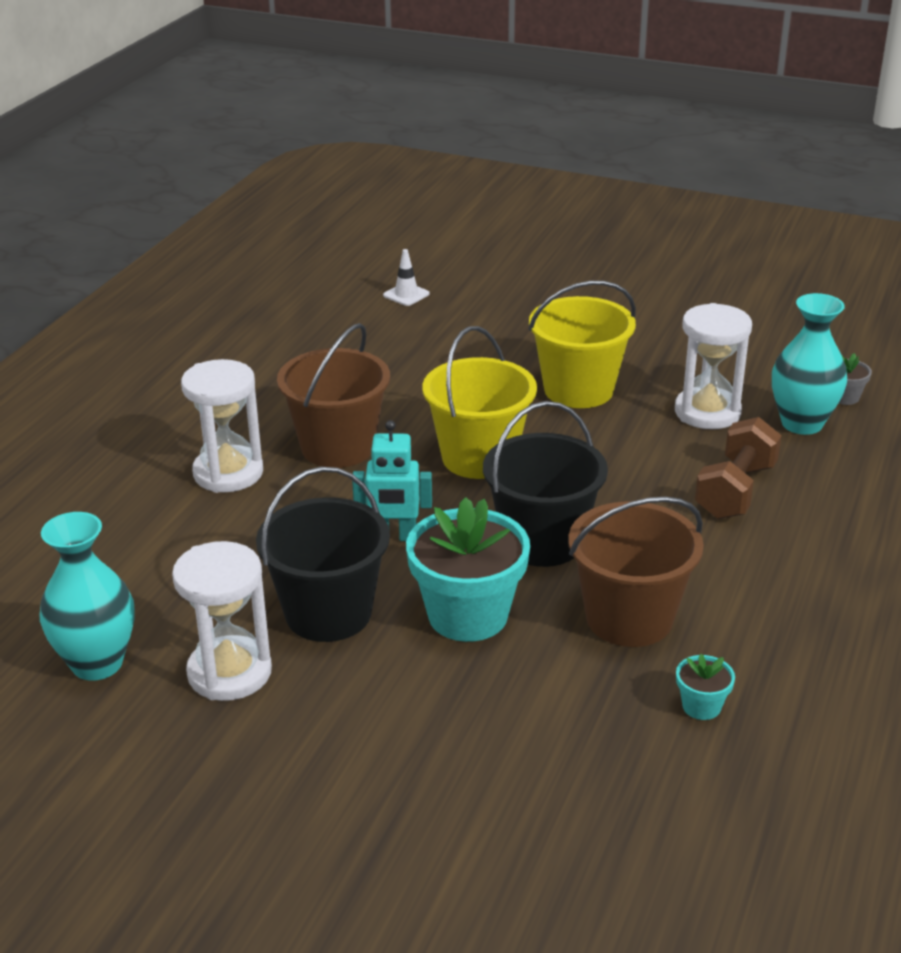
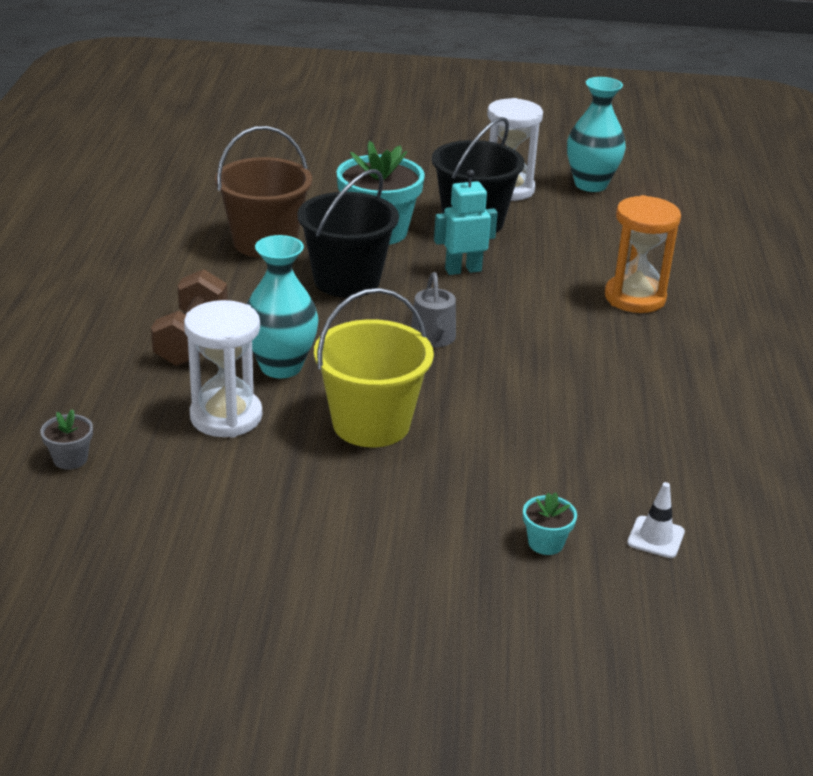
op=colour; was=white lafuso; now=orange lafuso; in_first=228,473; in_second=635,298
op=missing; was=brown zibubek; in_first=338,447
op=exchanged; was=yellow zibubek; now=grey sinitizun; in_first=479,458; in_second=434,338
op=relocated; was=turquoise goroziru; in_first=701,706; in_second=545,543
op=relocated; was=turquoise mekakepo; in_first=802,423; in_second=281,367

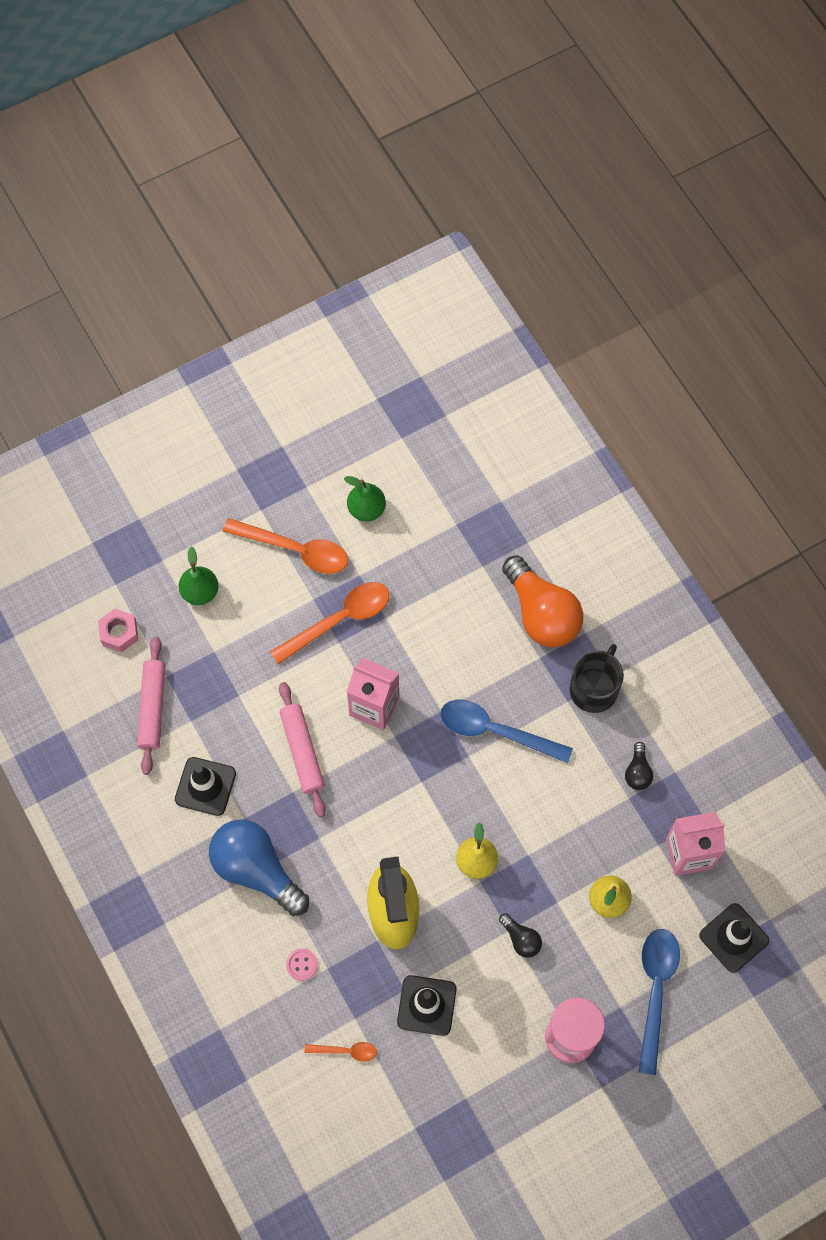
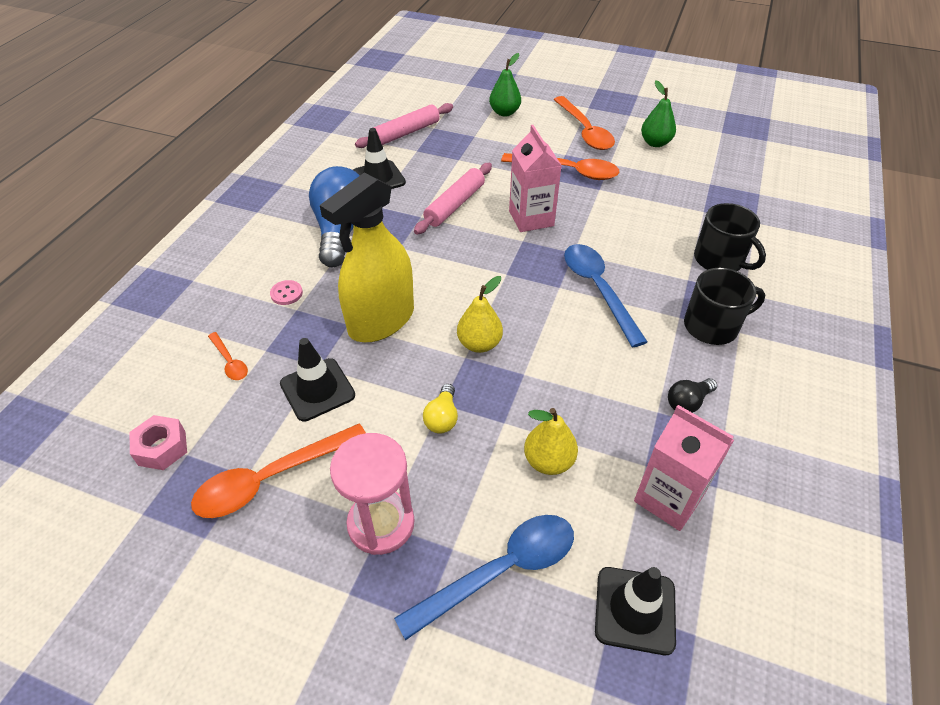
op=relocated; was=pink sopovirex; in_first=119,633; in_second=162,448
op=colour; was=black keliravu; now=yellow keliravu; in_first=521,939; in_second=442,418
op=exchanged; was=orange keliravu; now=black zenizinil; in_first=541,614; in_second=719,260
op=appeared; now=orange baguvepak; in_second=271,478

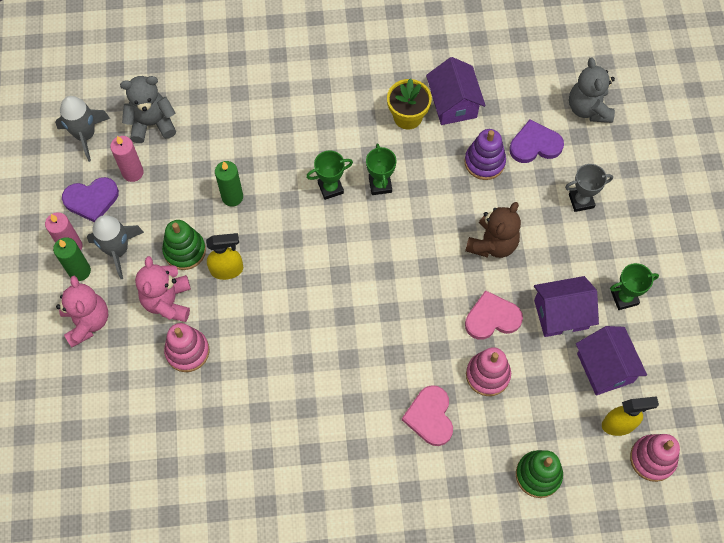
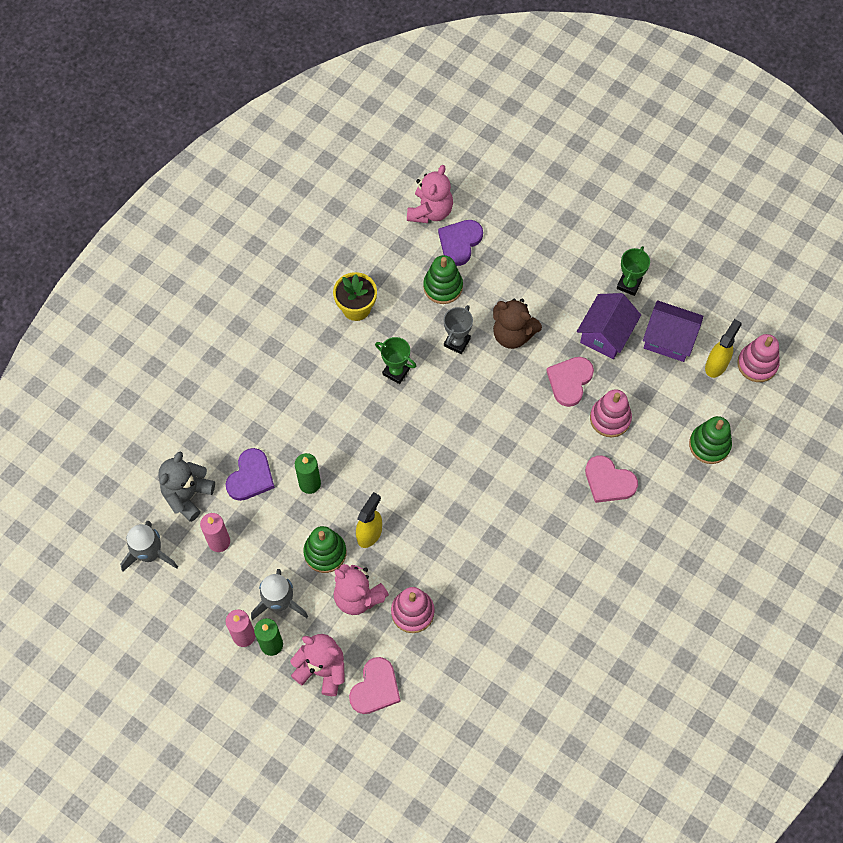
op=relocated; was=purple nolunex; in_first=91,200; in_second=250,477
op=missing; was=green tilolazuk; in_first=330,188
op=missing; was=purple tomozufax; in_first=453,104
op=colour; was=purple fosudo; now=green fosudo; in_first=484,162; in_second=443,287
op=spun; was=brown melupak; in_first=492,244; in_second=513,334; clockwise=135
op=relocated; was=grey tilolazuk; in_first=581,201; in_second=457,342
op=missing; was=grey melupak; in_first=588,108
op=appeared; now=pink nolunex; in_second=375,688
op=appeared; now=pink melupak; in_second=430,211

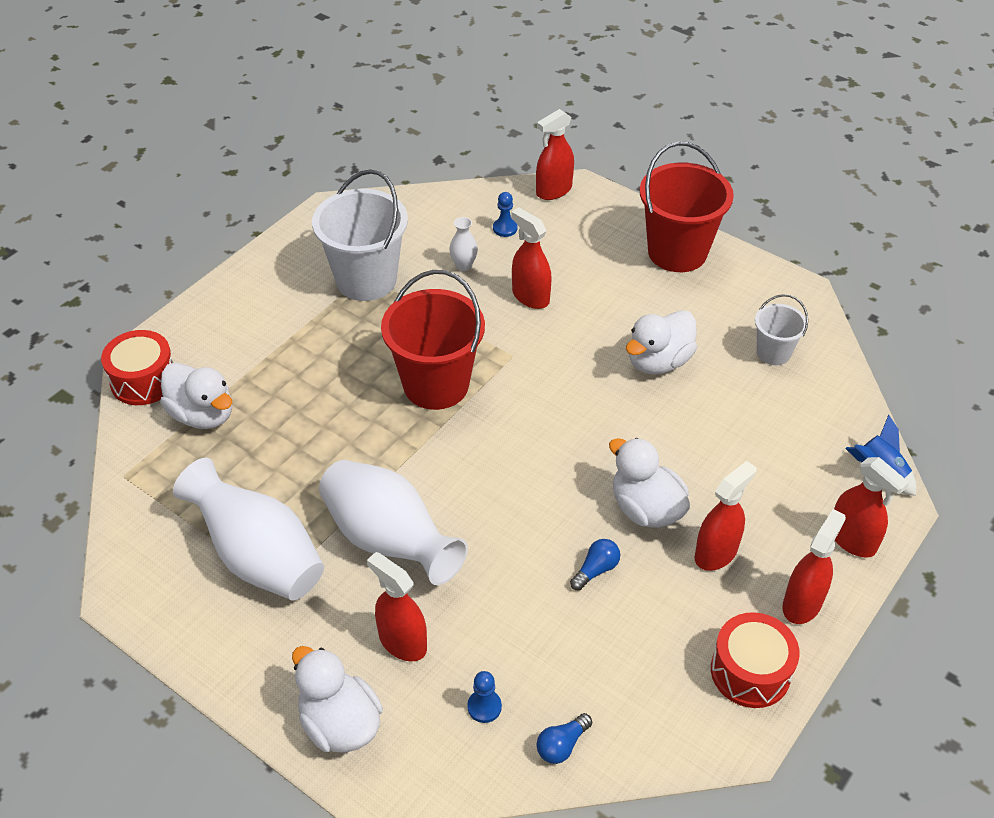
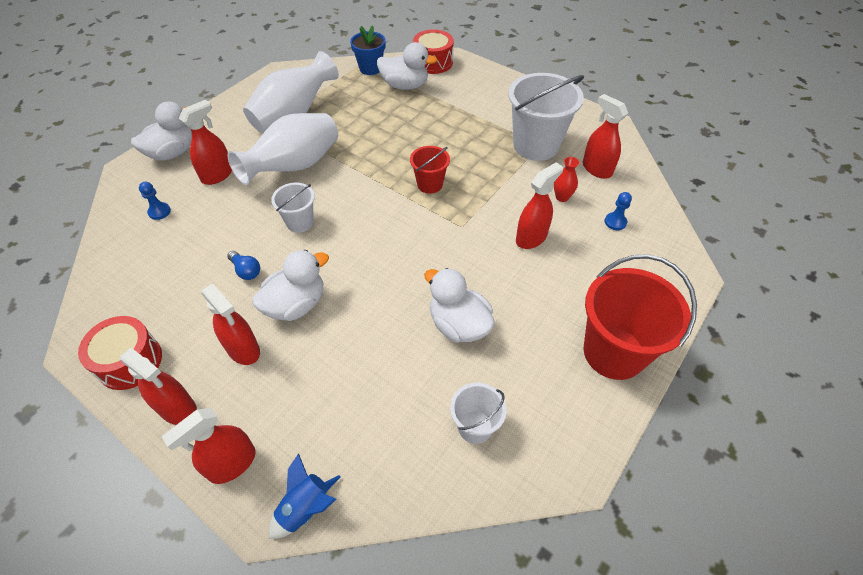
op=spun; was=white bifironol; in_first=203,415; in_second=405,86; clockwise=-120
op=size; was=red zibubek; in_first=436,385; in_second=430,184; ratio=0.53
op=colour; was=white mekakepo; now=red mekakepo; in_first=464,266; in_second=562,197
op=relocated; was=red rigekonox; in_first=553,190; in_second=596,169
op=missing; was=blue keliravu; in_first=562,745
op=appeared; now=white zibubek; in_second=300,222
op=appeared; now=blue goroziru; in_second=370,68

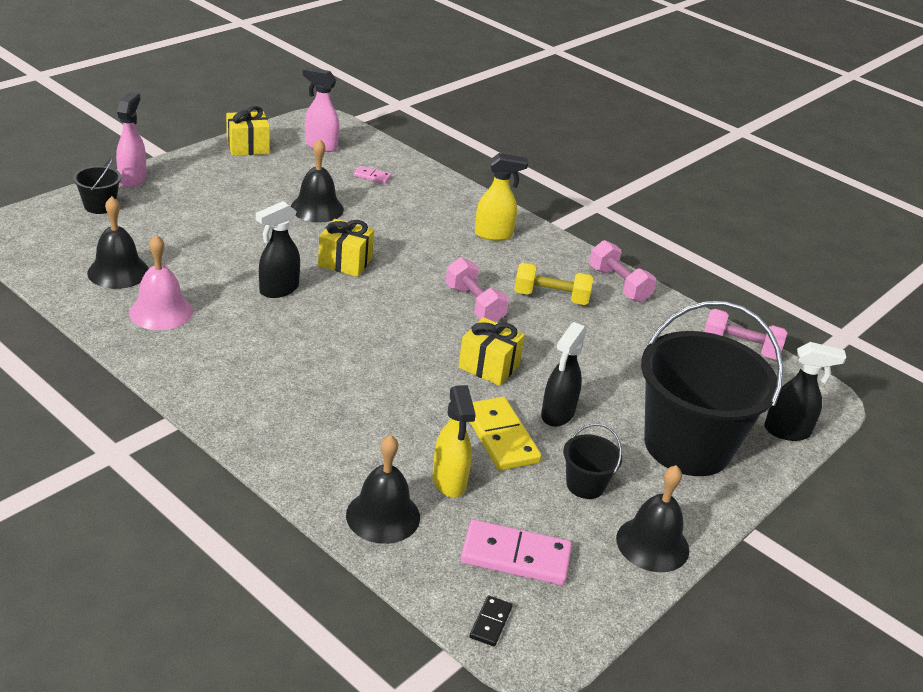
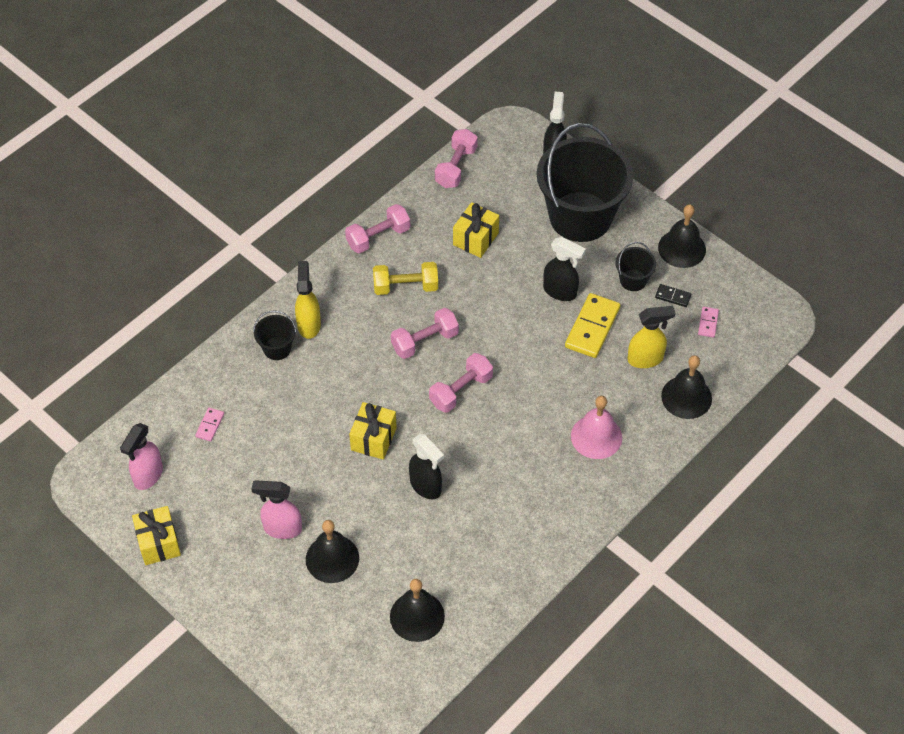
op=relocated; was=black zibubek; in_first=100,206; in_second=277,348
op=relocated; was=pink rigekonox; in_first=133,179; in_second=282,528
op=relocated; was=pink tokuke; in_first=161,311; in_second=596,436
op=relocated; was=black tokuke; in_first=317,208; in_second=332,558
op=relocated; was=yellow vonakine; in_first=489,366; in_second=475,239
op=size; was=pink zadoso; in_first=515,556; in_second=708,323; ratio=0.49
op=spun; was=yellow zadoso; in_first=501,437; in_second=592,327; clockwise=-45
op=relocated; was=black zadoso; in_first=490,622; in_second=673,296
op=spun; was=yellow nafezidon; in_first=551,297; in_second=405,287; clockwise=75
op=appeared; now=pink nafezidon; in_second=461,390

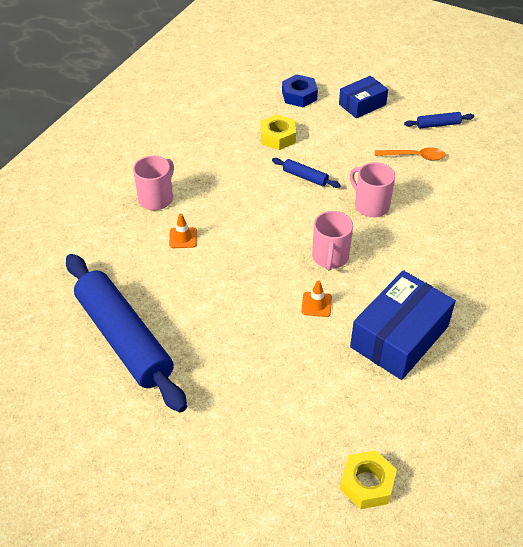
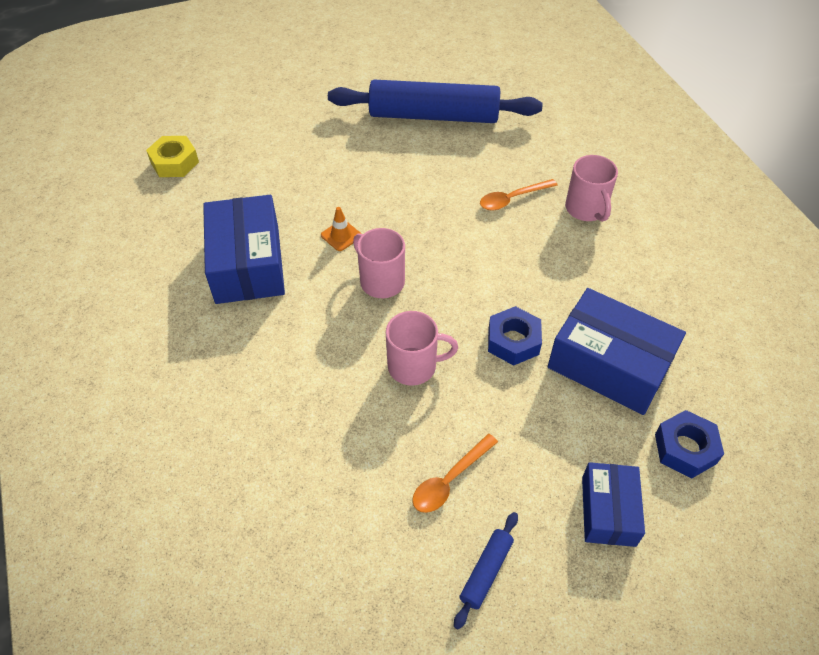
op=exchanged; was=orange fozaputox; now=orange baguvepak; in_first=183,238; in_second=512,199
op=exchanged; was=yellow sopovirex; now=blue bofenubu; in_first=277,137; in_second=609,364
op=exchanged; was=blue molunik; now=blue sopovirex; in_first=305,177; in_second=513,341

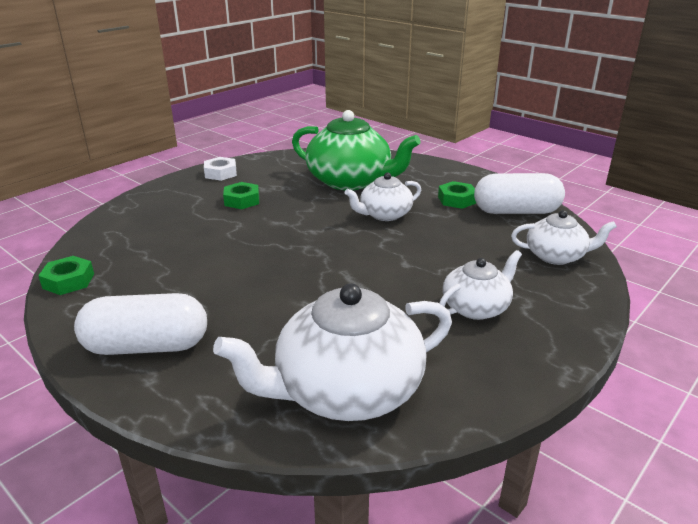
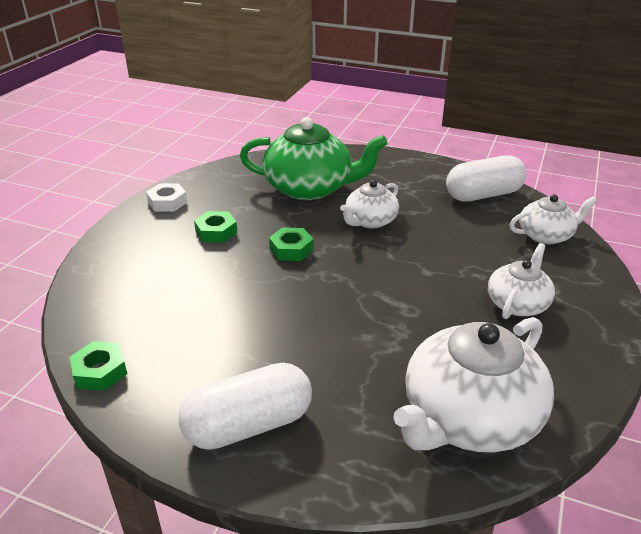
op=relocated; was=green sopovirex; in_first=456,200; in_second=291,249

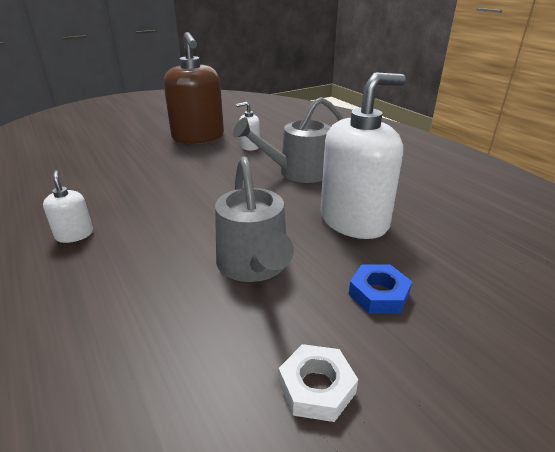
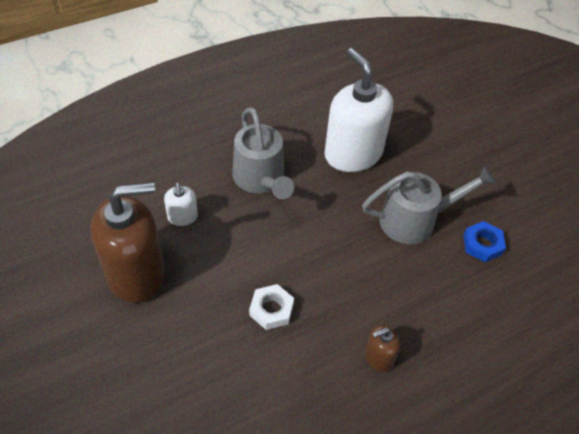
op=colour; was=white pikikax; now=brown pikikax; in_first=74,235; in_second=378,357
op=relocated; was=white sopovirex; in_first=316,387; in_second=271,309
op=relocated; was=blue sopovirex; in_first=378,294; in_second=482,244

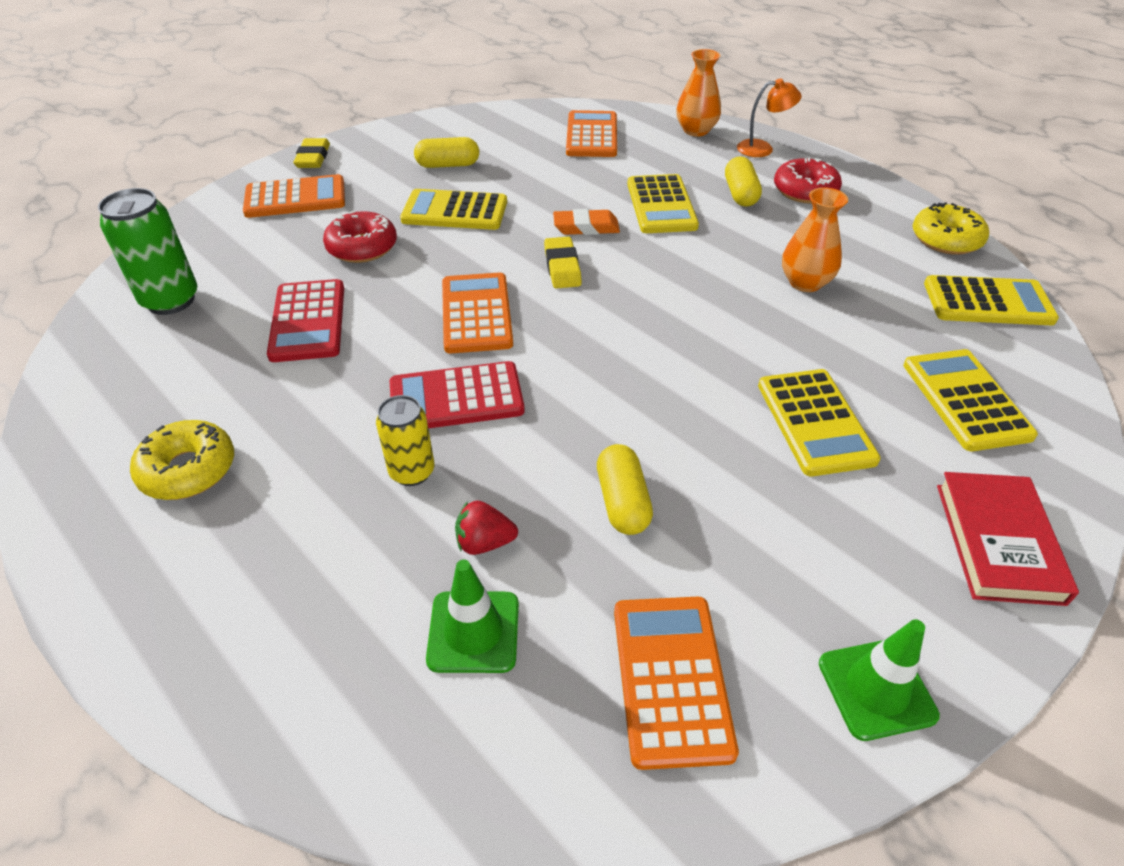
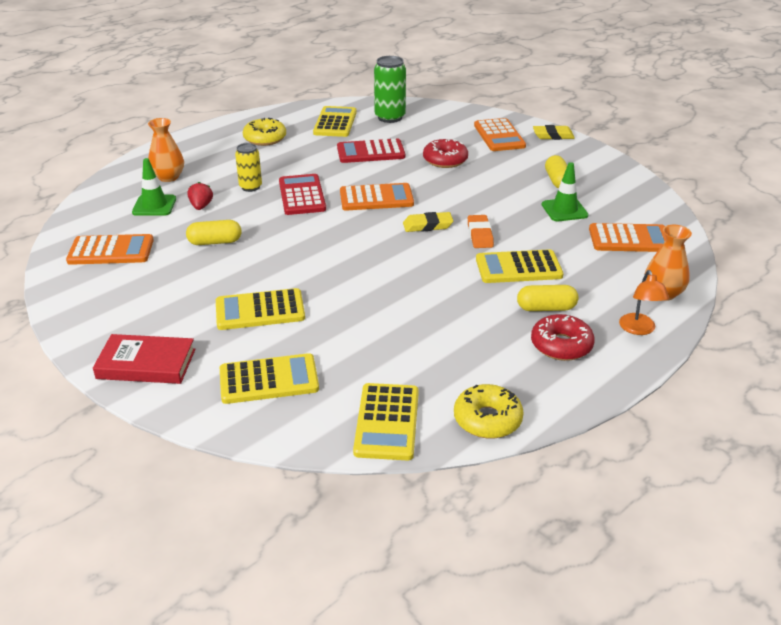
op=relocated; was=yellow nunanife; in_first=455,211; in_second=335,122
op=relocated; was=orange mekakepo; in_first=805,282; in_second=168,177
op=relocated; was=green fozaputox; in_first=876,689; in_second=564,210

